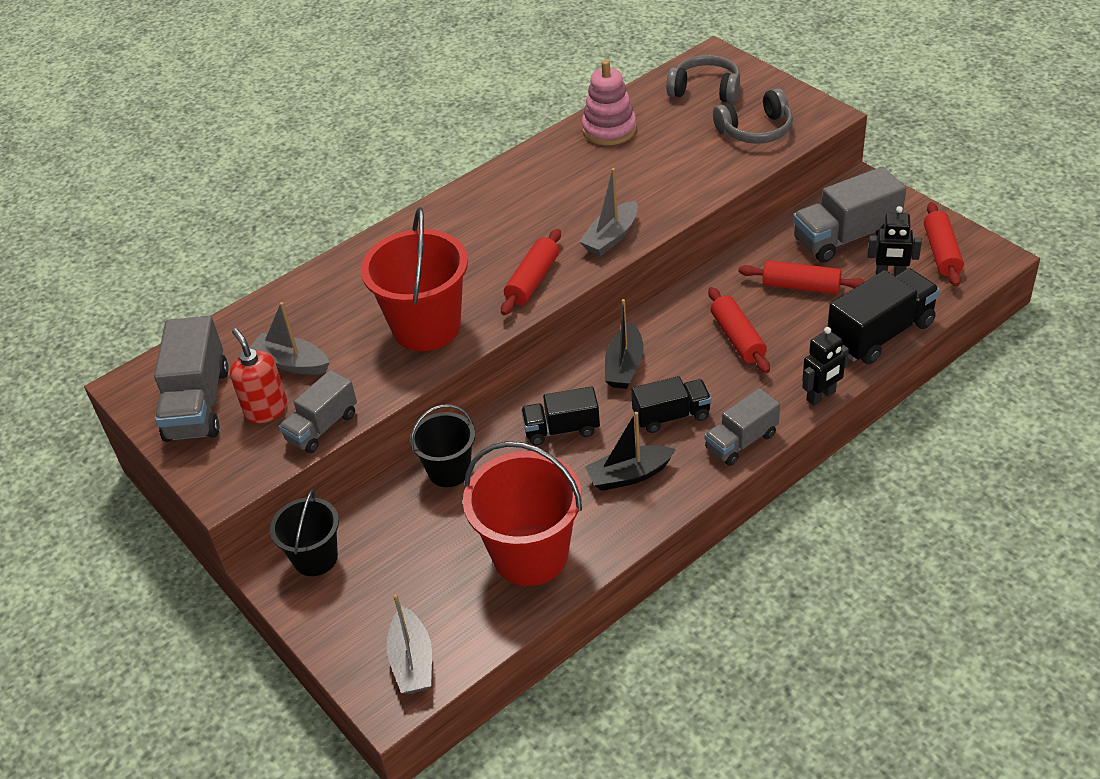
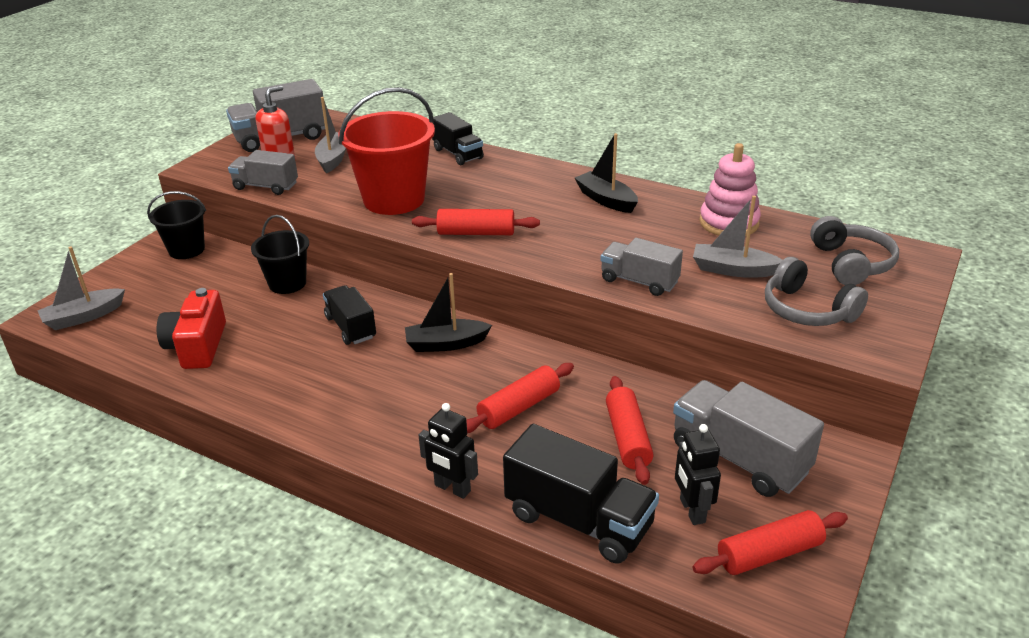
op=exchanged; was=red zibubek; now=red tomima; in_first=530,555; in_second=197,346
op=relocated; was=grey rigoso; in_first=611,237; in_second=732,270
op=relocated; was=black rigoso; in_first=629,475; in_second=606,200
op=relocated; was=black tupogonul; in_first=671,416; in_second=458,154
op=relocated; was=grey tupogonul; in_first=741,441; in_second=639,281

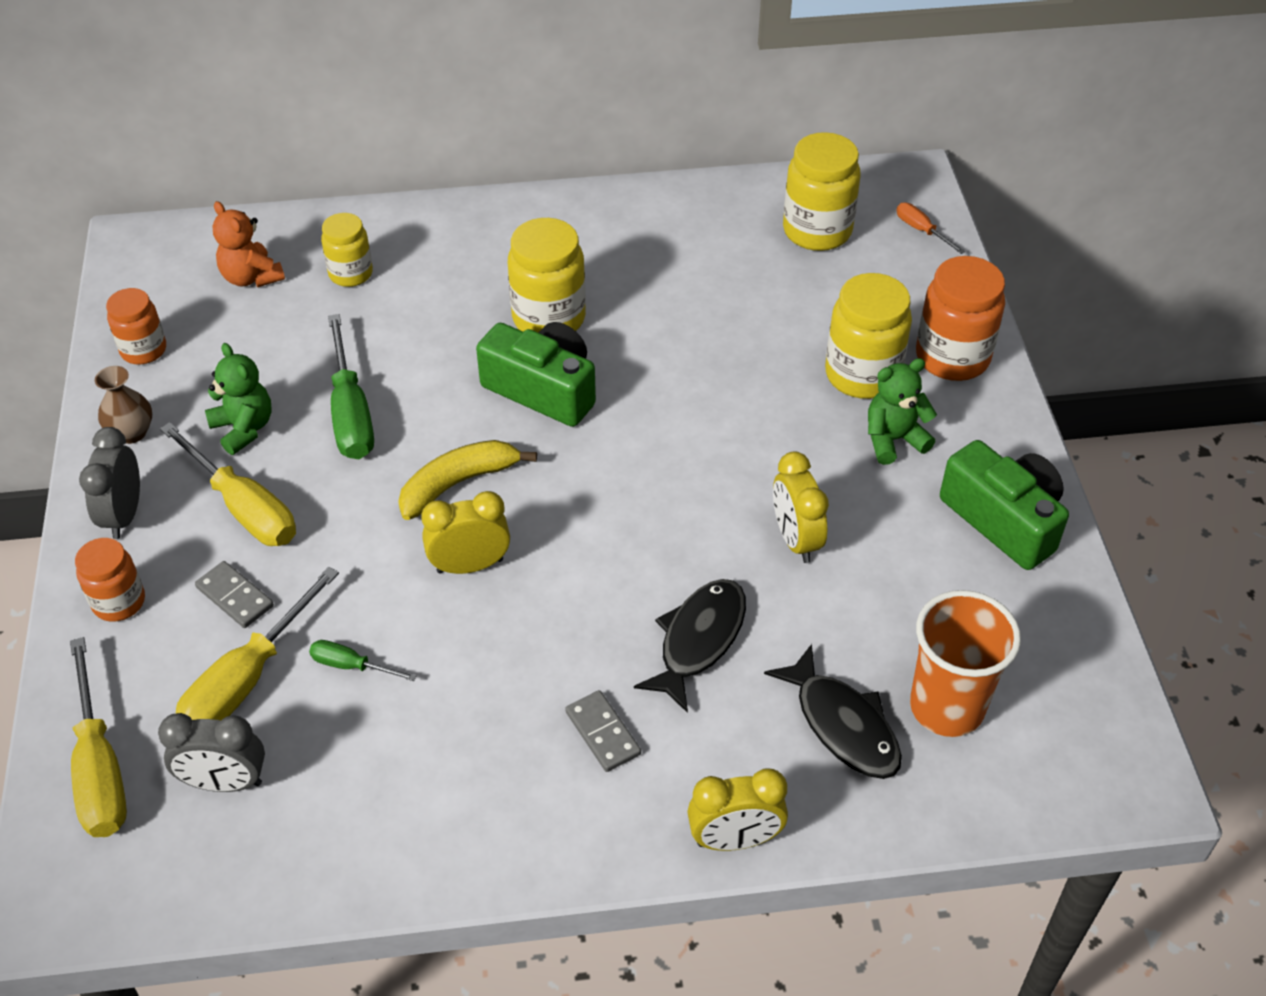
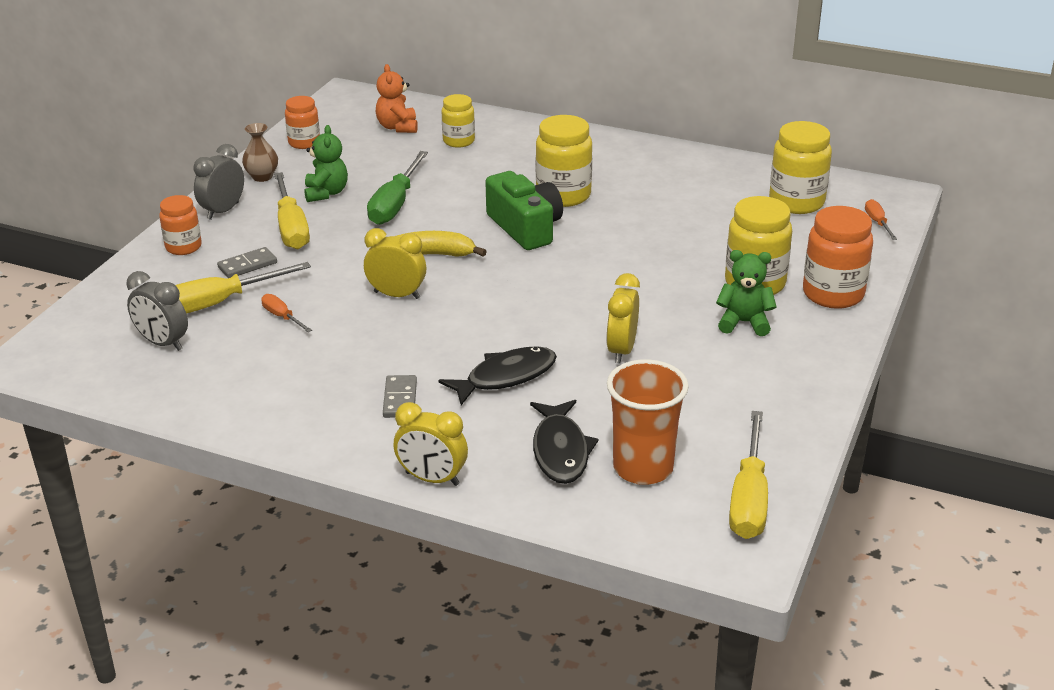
op=relocated; was=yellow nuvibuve; in_first=100,768; in_second=749,498
op=spun; was=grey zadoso; in_first=235,597; in_second=247,265; clockwise=75
op=colour; was=green nuvibuve; now=orange nuvibuve; in_first=351,666; in_second=282,317
op=missing; was=green tomima; in_first=1003,520

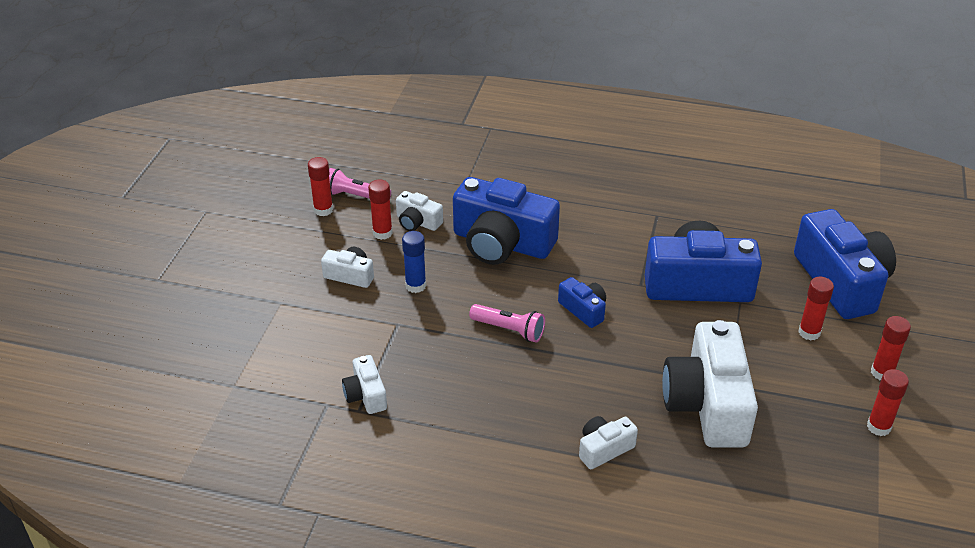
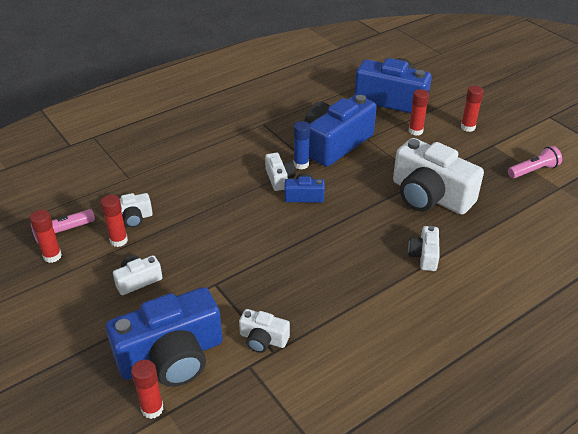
op=relocated; was=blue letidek; in_first=415,286; in_second=301,164
op=relocated; was=blue tomima; in_first=502,243; in_second=172,356
op=relocated; was=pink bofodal; in_first=509,330; in_second=533,170
op=relocated; was=red letidek; in_first=878,427; in_second=152,409
op=appeared; now=white tomima; in_second=279,178

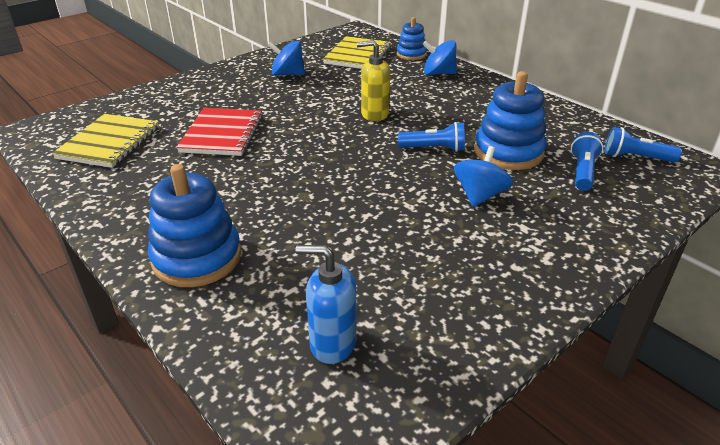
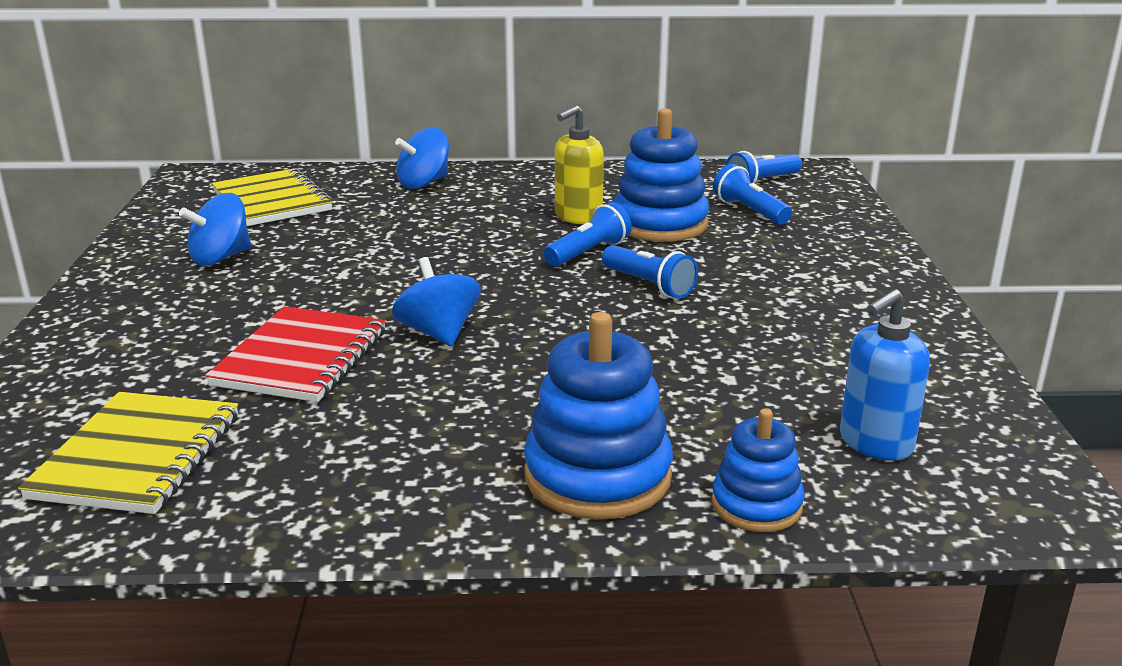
op=spun; was=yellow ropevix; in_first=109,143; in_second=138,456; clockwise=45
op=spun; was=red ropevix; in_first=222,134; in_second=301,358; clockwise=60
op=relocated; was=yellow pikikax; in_first=374,114; in_second=578,217
op=relocated; was=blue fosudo; in_first=411,54; in_second=756,505
op=relocated; was=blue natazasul; in_first=479,195; in_second=438,333
op=appeared; now=blue bofodal; in_second=649,285

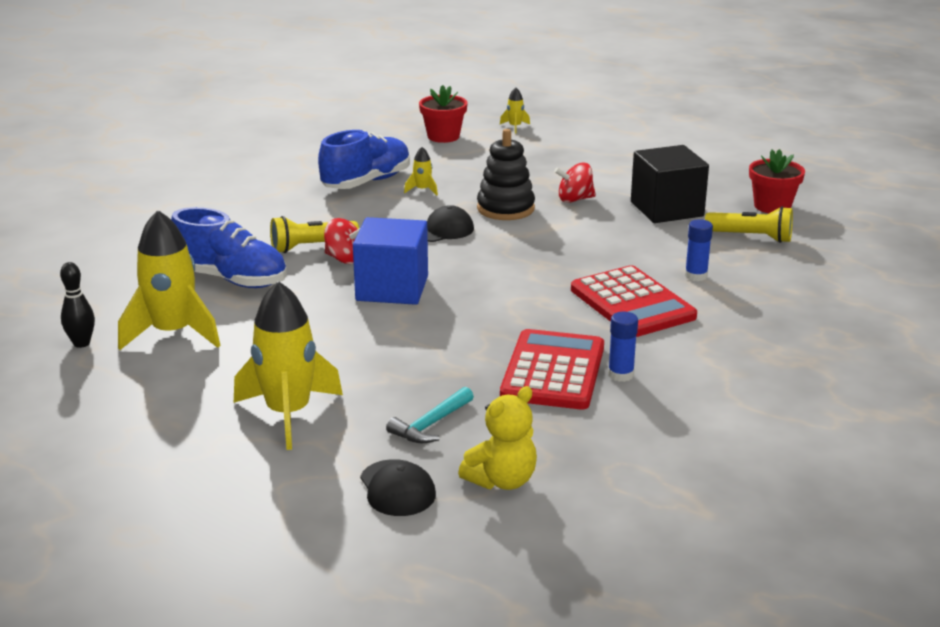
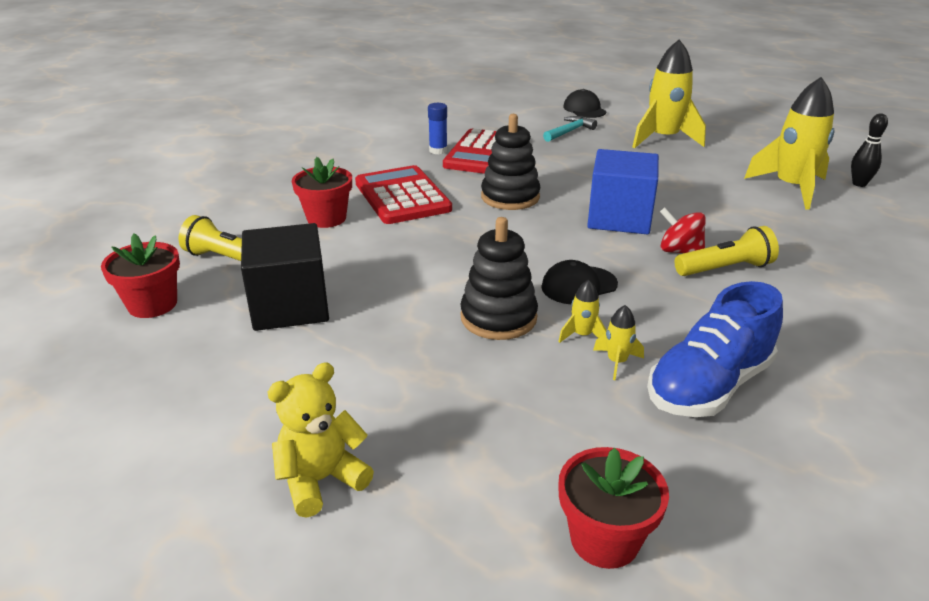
op=missing; was=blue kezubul; in_first=231,279
op=relocated; was=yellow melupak; in_first=502,480; in_second=321,480
op=relocated; was=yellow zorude; in_first=515,127; in_second=582,335
op=missing; was=red natazasul; in_first=575,199
op=exchanged; was=blue letidek; now=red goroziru; in_first=696,276; in_second=326,218
op=appeared; now=black fosudo; in_second=510,197

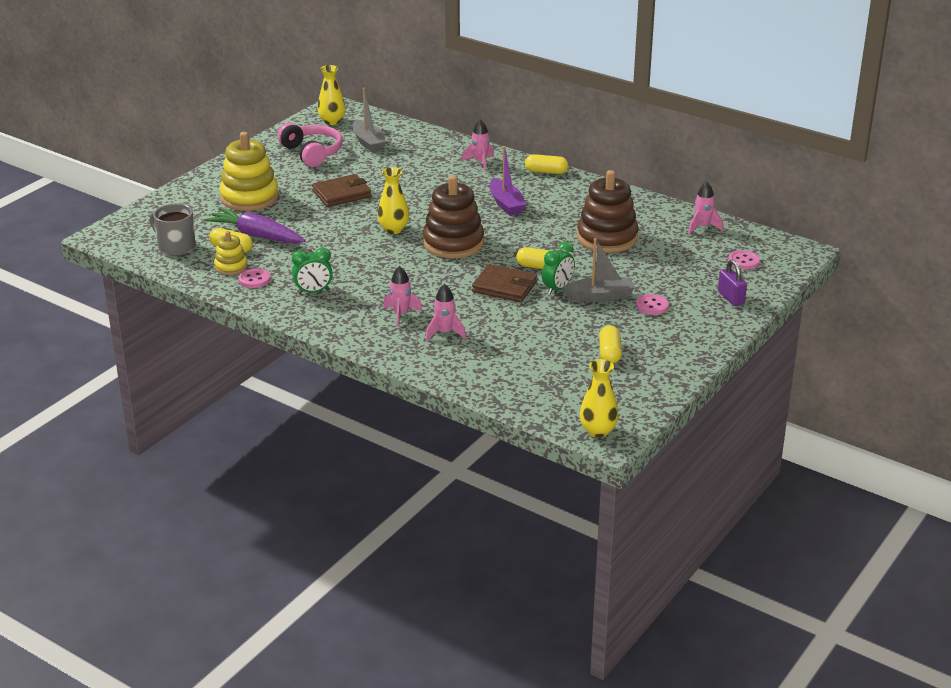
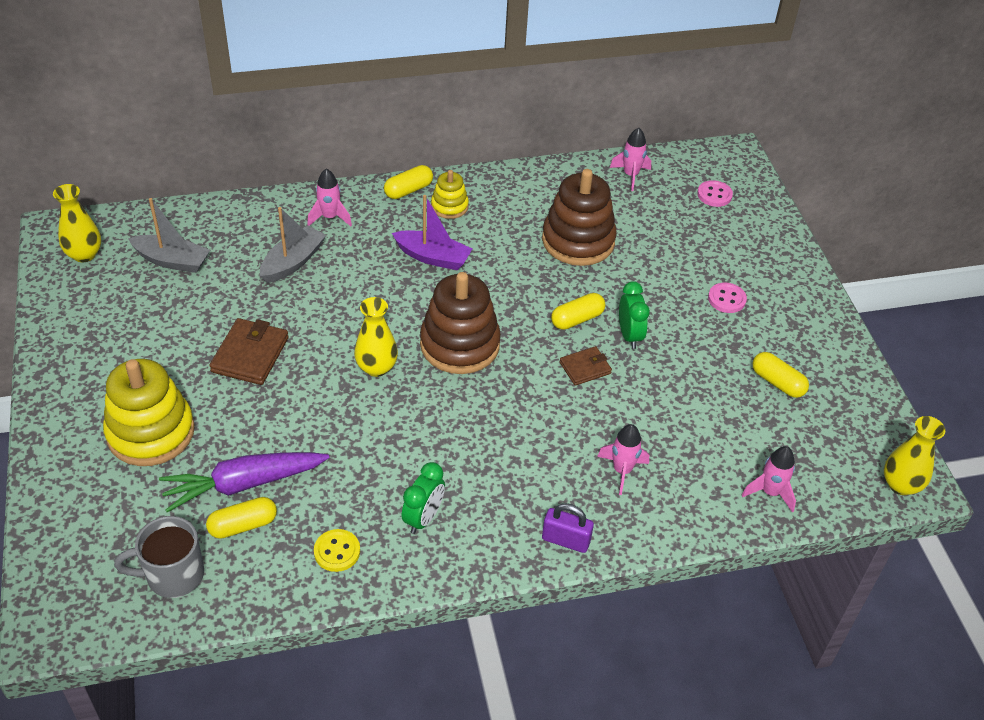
op=relocated; was=yellow fosudo; in_first=231,266; in_second=449,206
op=colour; was=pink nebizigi; now=yellow nebizigi; in_first=254,279; in_second=337,551
op=missing; was=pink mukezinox; in_first=312,153
op=relocated; was=pink zorude; in_first=401,315; in_second=770,492
op=size; was=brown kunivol; in_first=504,287; in_second=585,368; ratio=0.62
op=relocated; was=grey rigoso; in_first=600,296; in_second=293,262
op=relocated; was=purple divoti; in_first=731,298; in_second=565,540

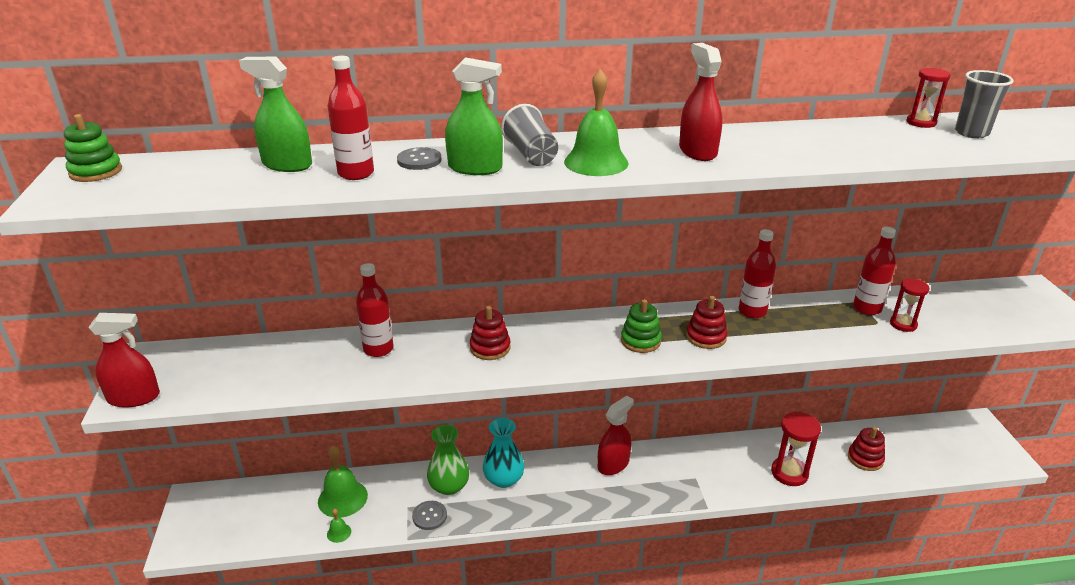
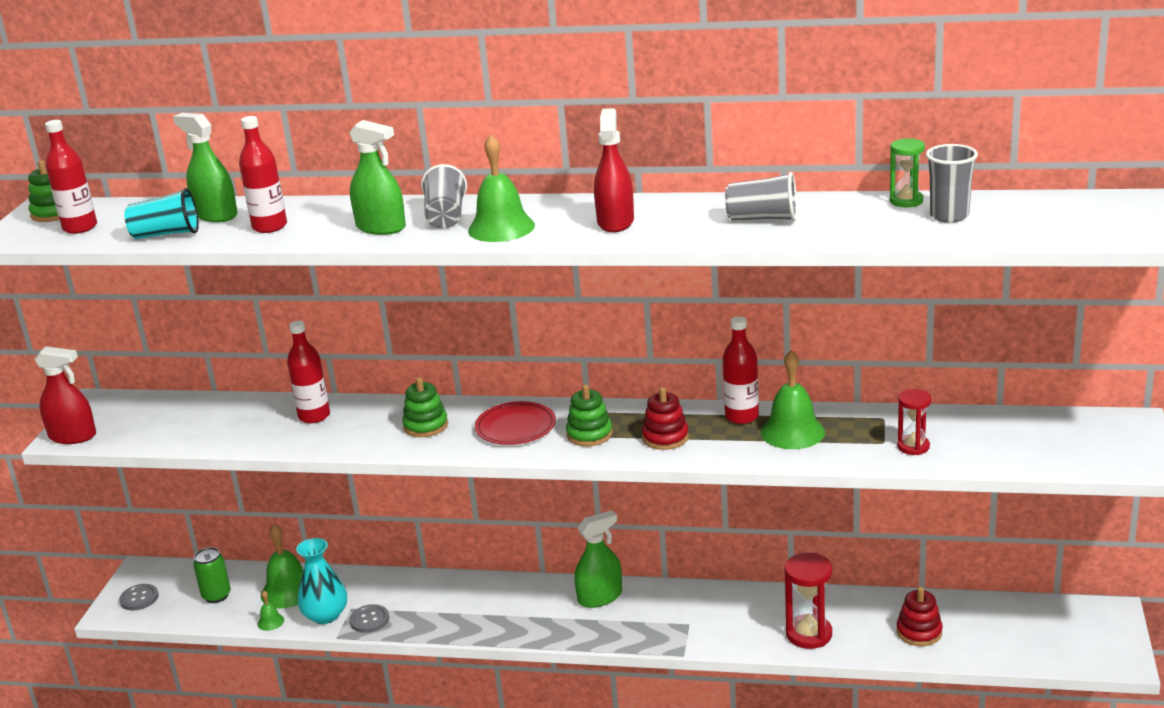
op=relocated; was=grey nebizigi; in_first=419,160; in_second=139,598
op=missing; was=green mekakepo; in_first=449,486
op=colour; was=red fosudo; now=green fosudo; in_first=490,348; in_second=426,426
op=relocated; was=turquoise mekakepo; in_first=503,479; in_second=325,615
op=colour; was=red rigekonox; now=green rigekonox; in_first=613,464; in_second=600,597
op=relocated; was=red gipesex; in_first=867,308; in_second=80,227
op=colour; was=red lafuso; now=green lafuso; in_first=921,122; in_second=906,201
op=appeared; now=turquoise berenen; in_second=166,234
op=appeared; now=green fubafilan; in_second=216,596
op=appeared; now=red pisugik; in_second=515,427
op=appeared; now=grey berenen; in_second=763,219
op=appeared; now=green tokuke; in_second=792,432

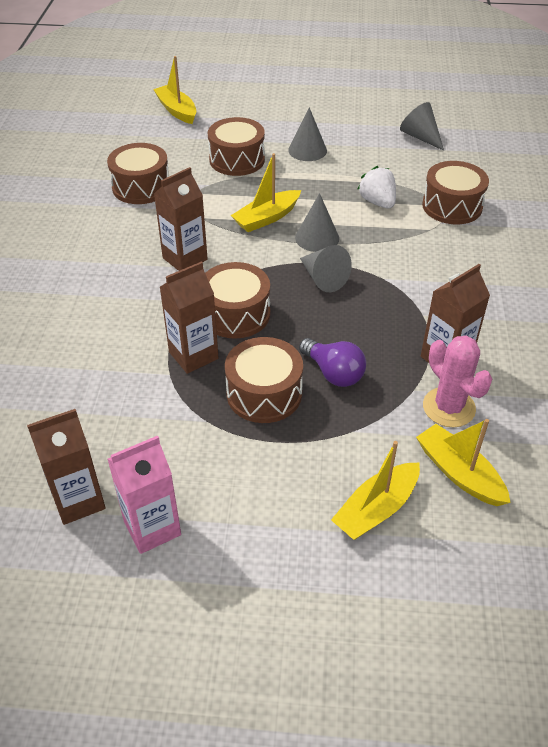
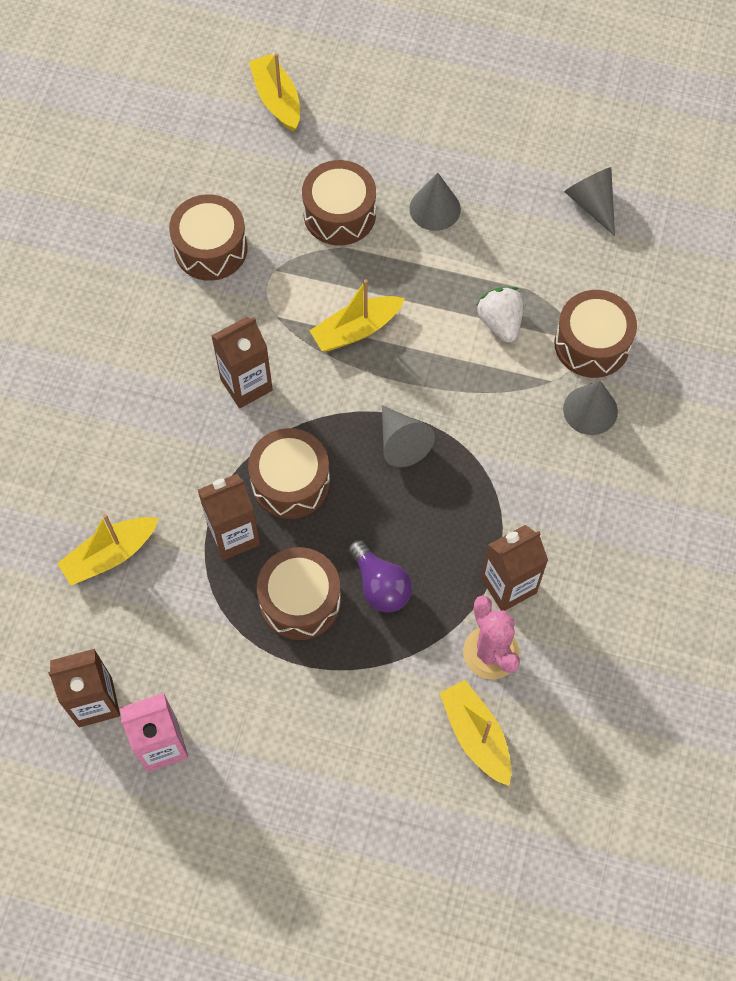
op=relocated; was=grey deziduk; in_first=317,238; in_second=590,410
op=relocated; was=yellow rigoso; in_first=376,509; in_second=110,555

